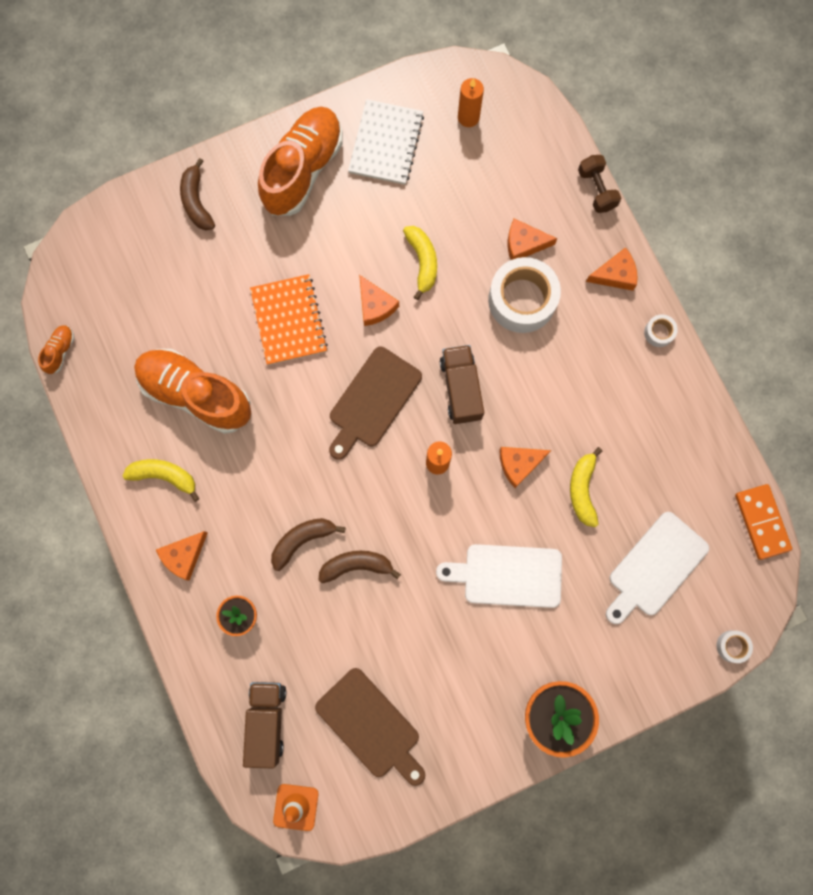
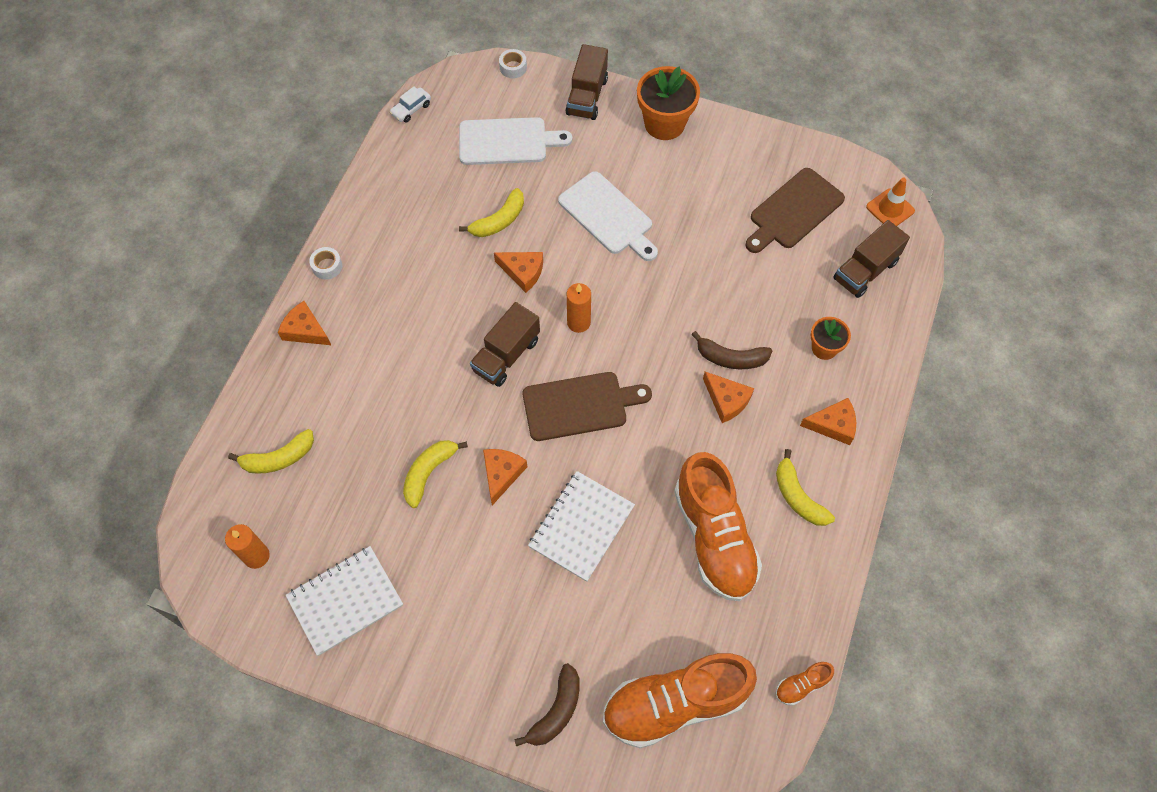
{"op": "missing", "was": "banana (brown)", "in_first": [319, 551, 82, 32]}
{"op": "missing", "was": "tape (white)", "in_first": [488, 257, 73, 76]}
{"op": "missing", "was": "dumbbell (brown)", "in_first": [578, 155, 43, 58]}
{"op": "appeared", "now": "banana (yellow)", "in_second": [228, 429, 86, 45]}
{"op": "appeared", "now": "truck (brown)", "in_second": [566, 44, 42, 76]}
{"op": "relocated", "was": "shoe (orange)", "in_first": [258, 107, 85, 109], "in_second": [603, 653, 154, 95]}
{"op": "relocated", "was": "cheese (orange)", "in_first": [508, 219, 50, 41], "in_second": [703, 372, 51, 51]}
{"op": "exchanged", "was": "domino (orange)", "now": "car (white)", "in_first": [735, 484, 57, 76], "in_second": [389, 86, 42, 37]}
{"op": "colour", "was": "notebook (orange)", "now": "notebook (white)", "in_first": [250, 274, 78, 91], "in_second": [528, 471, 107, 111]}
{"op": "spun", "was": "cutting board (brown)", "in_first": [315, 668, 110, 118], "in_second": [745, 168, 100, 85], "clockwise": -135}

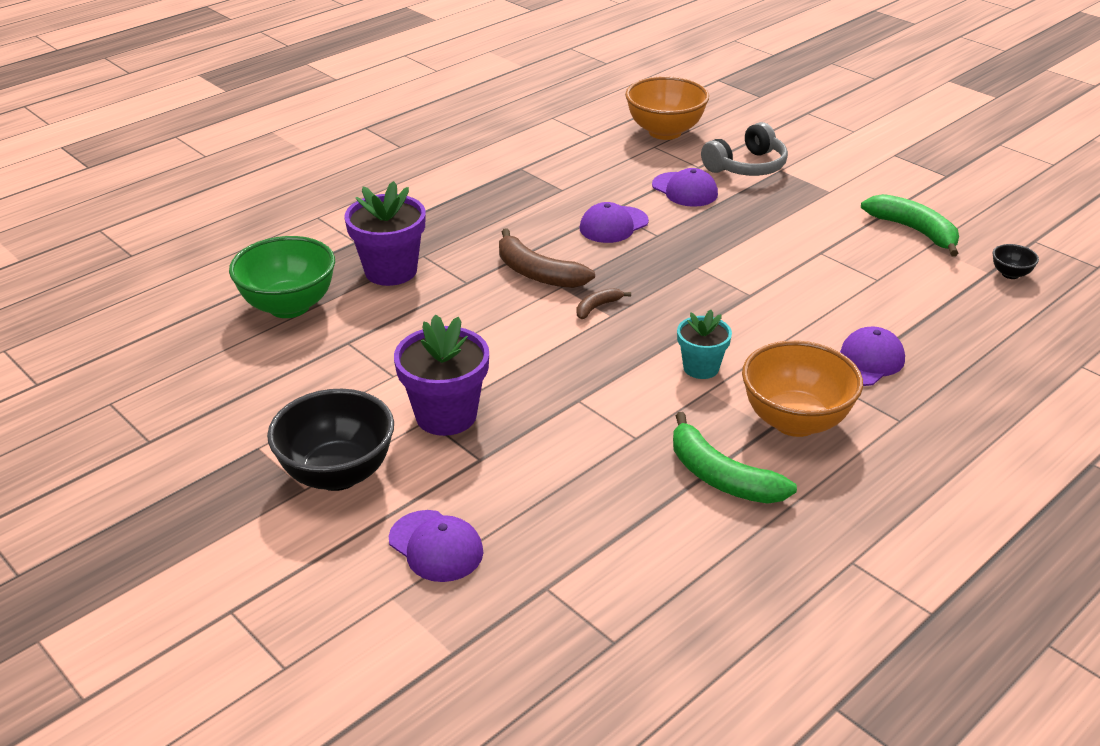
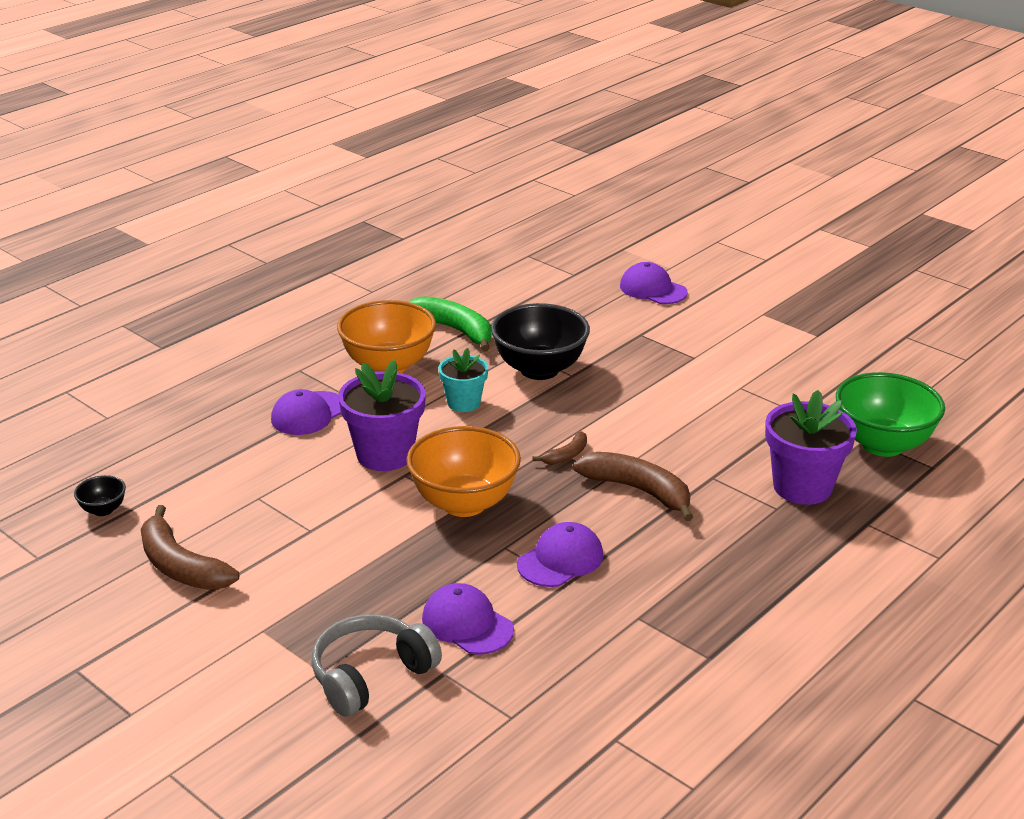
{"op": "relocated", "was": "bowl (black)", "in_first": [267, 389, 127, 102], "in_second": [491, 303, 99, 77]}
{"op": "relocated", "was": "flower pot (purple)", "in_first": [394, 314, 95, 122], "in_second": [338, 360, 88, 111]}
{"op": "relocated", "was": "bowl (orange)", "in_first": [625, 76, 84, 64], "in_second": [406, 426, 115, 91]}
{"op": "colour", "was": "banana (green)", "now": "banana (brown)", "in_first": [861, 194, 98, 62], "in_second": [140, 505, 99, 85]}

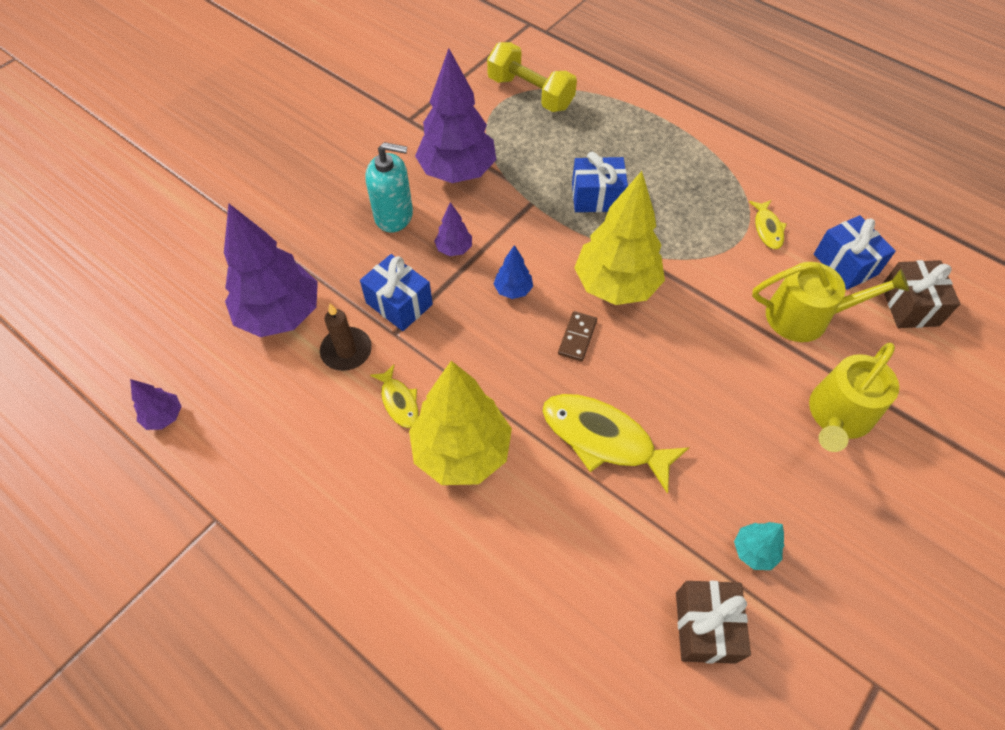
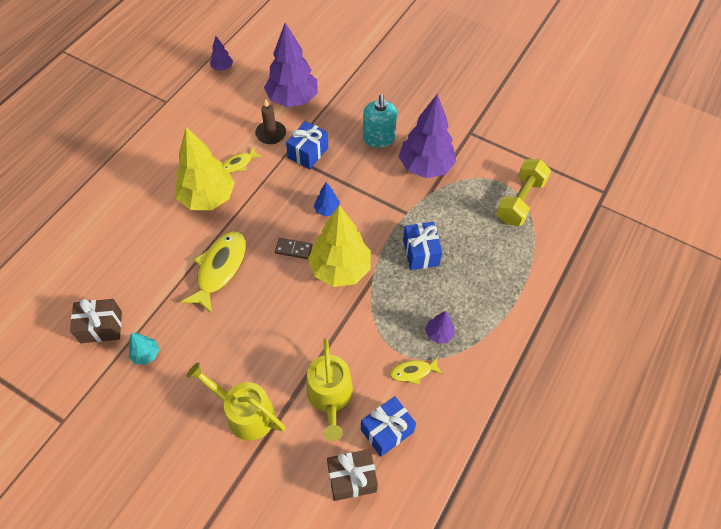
{"op": "relocated", "was": "tree (purple)", "in_first": [434, 202, 38, 54], "in_second": [425, 311, 30, 33]}

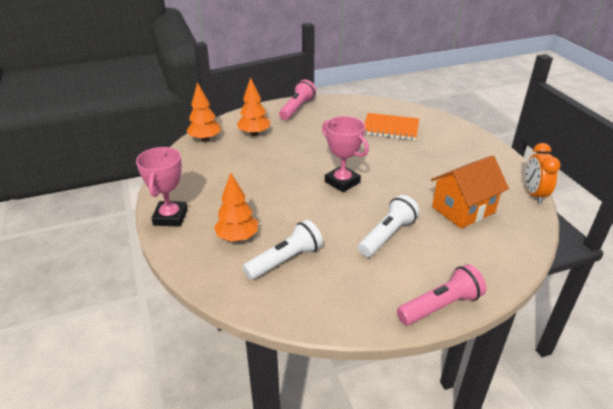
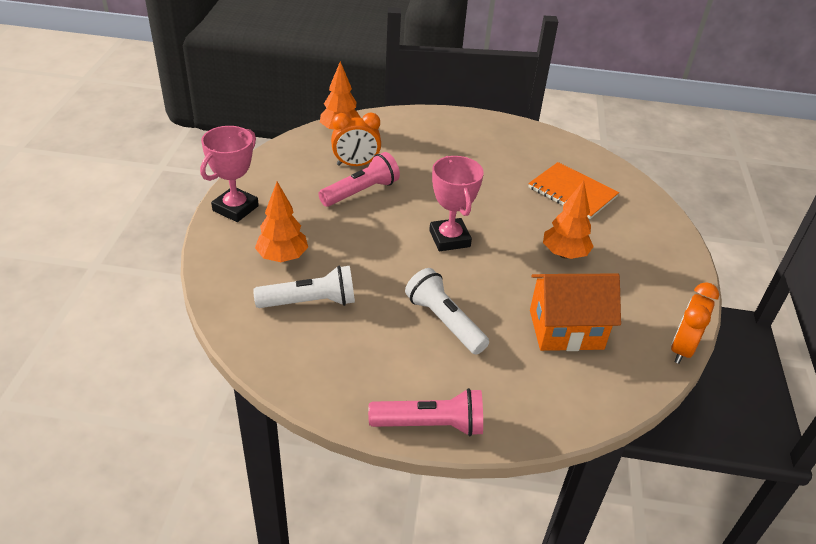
{"op": "appeared", "now": "clock (orange)", "in_second": [331, 112, 50, 54]}
{"op": "relocated", "was": "tree (orange)", "in_first": [237, 77, 33, 59], "in_second": [543, 181, 51, 78]}
{"op": "relocated", "was": "flashlight (pink)", "in_first": [279, 80, 37, 40], "in_second": [318, 152, 82, 55]}
{"op": "spun", "was": "flashlight (white)", "in_first": [358, 195, 62, 62], "in_second": [405, 268, 84, 87], "clockwise": -105}

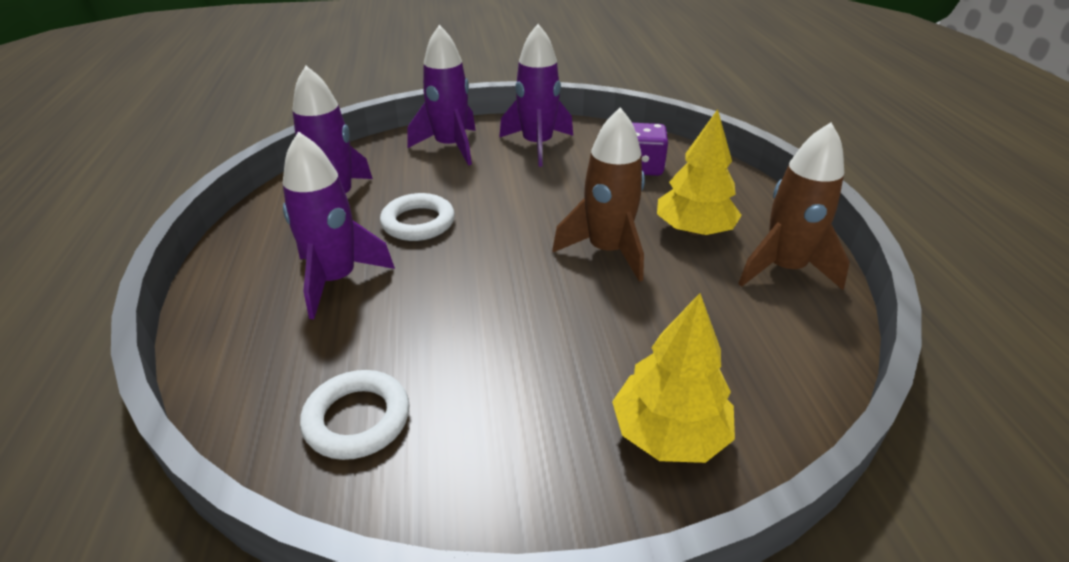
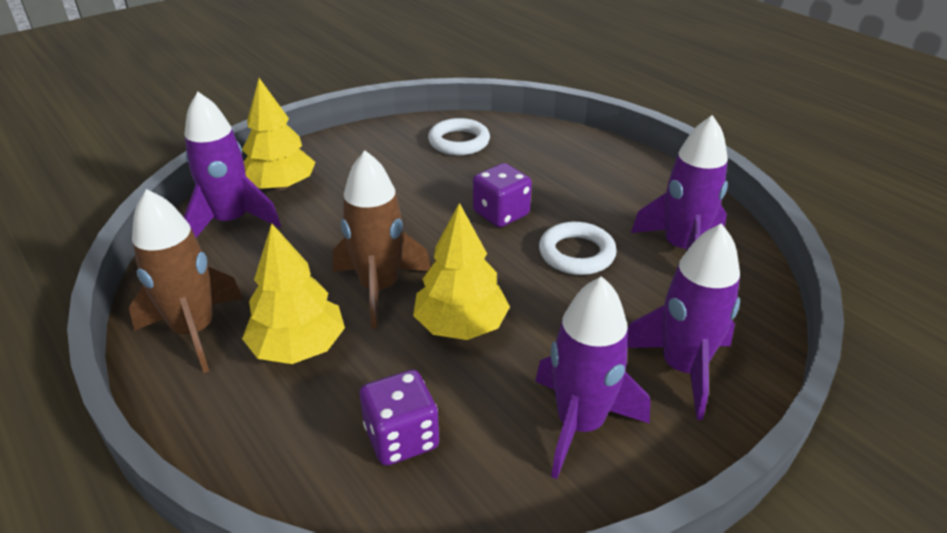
{"op": "appeared", "now": "tree (yellow)", "in_second": [413, 203, 97, 137]}
{"op": "appeared", "now": "dice (purple)", "in_second": [473, 163, 59, 64]}
{"op": "relocated", "was": "rocket (purple)", "in_first": [283, 131, 112, 188], "in_second": [184, 92, 97, 146]}

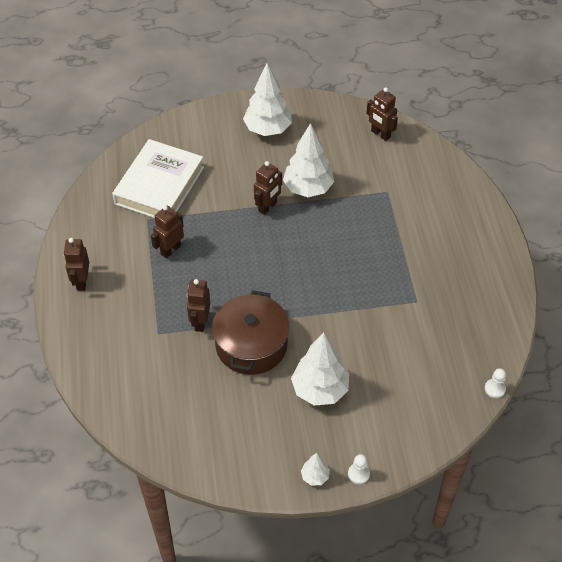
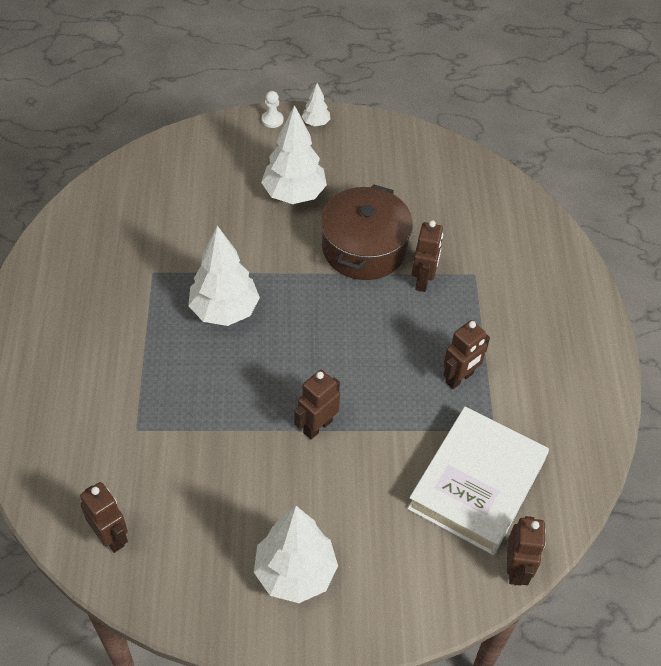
{"op": "missing", "was": "pawn (white)", "in_first": [485, 368, 21, 30]}
{"op": "relocated", "was": "robot (brown)", "in_first": [64, 238, 25, 53], "in_second": [507, 516, 39, 70]}
{"op": "relocated", "was": "tree (white)", "in_first": [283, 123, 51, 74], "in_second": [188, 226, 72, 100]}

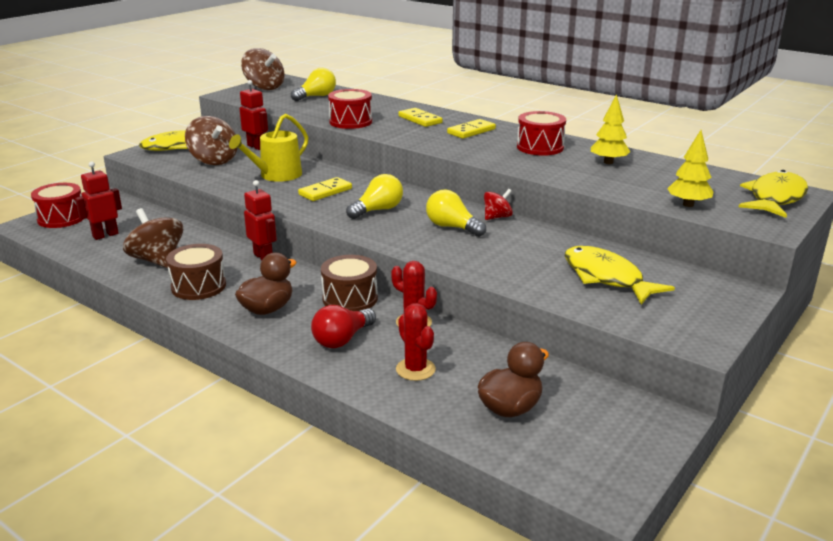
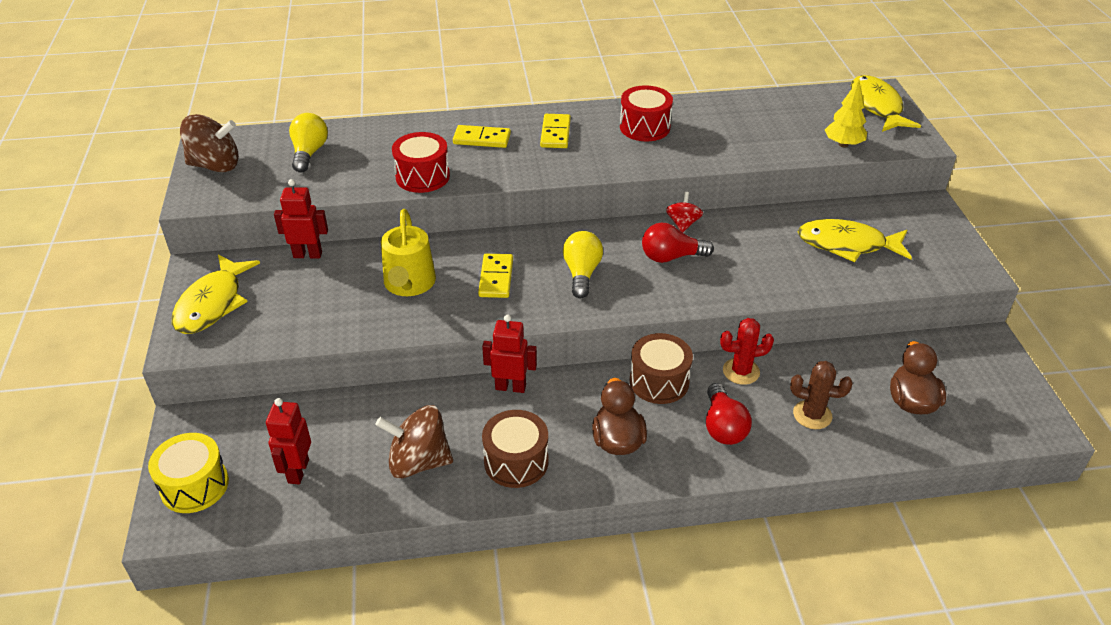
{"op": "missing", "was": "spinning top (brown)", "in_first": [185, 116, 52, 49]}
{"op": "missing", "was": "tree (yellow)", "in_first": [591, 94, 39, 70]}
{"op": "colour", "was": "drum (red)", "now": "drum (yellow)", "in_first": [31, 183, 53, 45], "in_second": [148, 433, 81, 80]}
{"op": "colour", "was": "cactus (red)", "now": "cactus (brown)", "in_first": [396, 303, 40, 78], "in_second": [790, 361, 63, 68]}
{"op": "colour", "was": "light bulb (yellow)", "now": "light bulb (red)", "in_first": [426, 190, 60, 47], "in_second": [642, 222, 72, 41]}

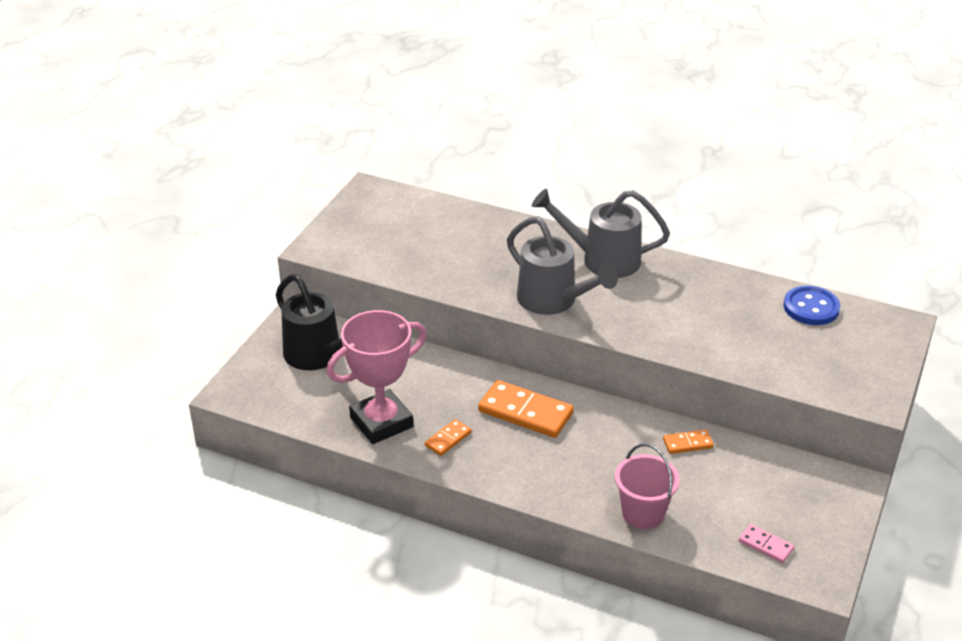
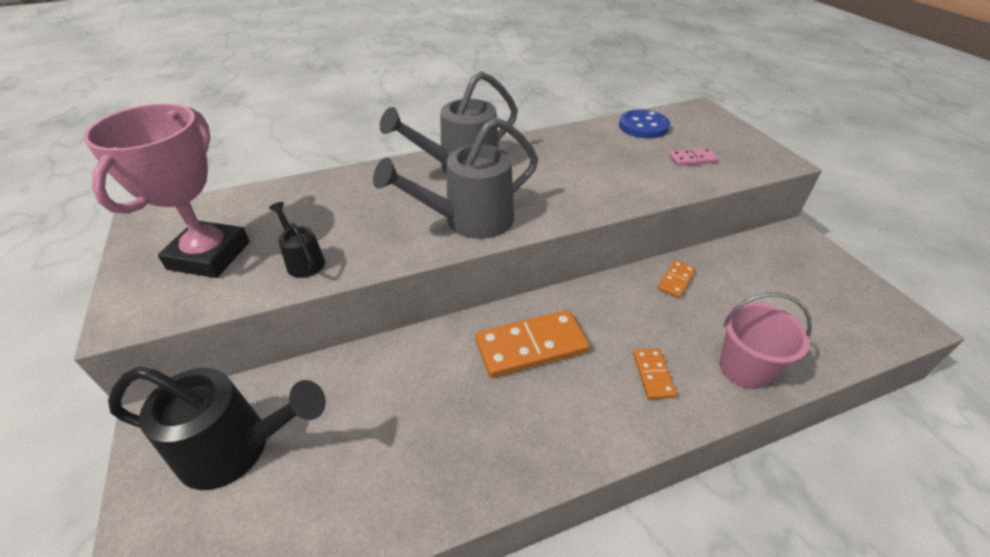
{"op": "appeared", "now": "watering can (black)", "in_second": [269, 202, 56, 76]}
{"op": "relocated", "was": "trophy (pink)", "in_first": [327, 310, 100, 134], "in_second": [84, 103, 166, 175]}
{"op": "relocated", "was": "domino (orange)", "in_first": [425, 419, 46, 37], "in_second": [633, 349, 44, 50]}
{"op": "relocated", "was": "domino (pink)", "in_first": [739, 524, 55, 39], "in_second": [669, 148, 50, 18]}
{"op": "spun", "was": "watering can (grey)", "in_first": [507, 216, 111, 99], "in_second": [373, 117, 165, 122], "clockwise": 150}

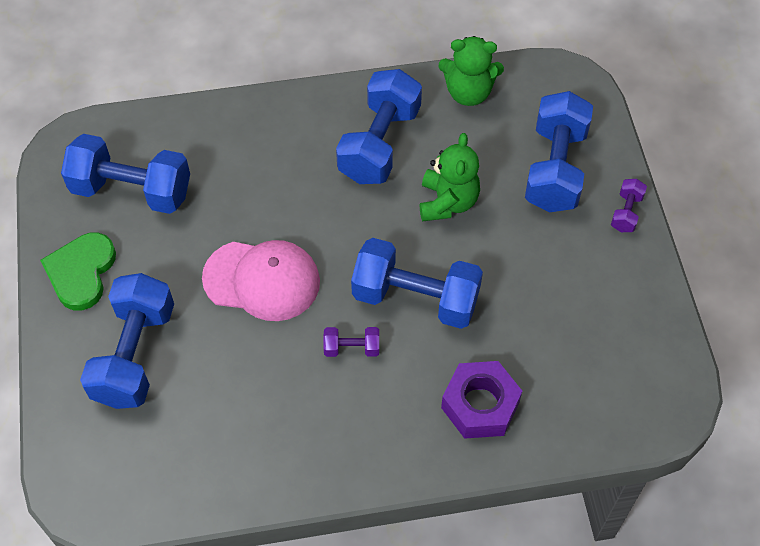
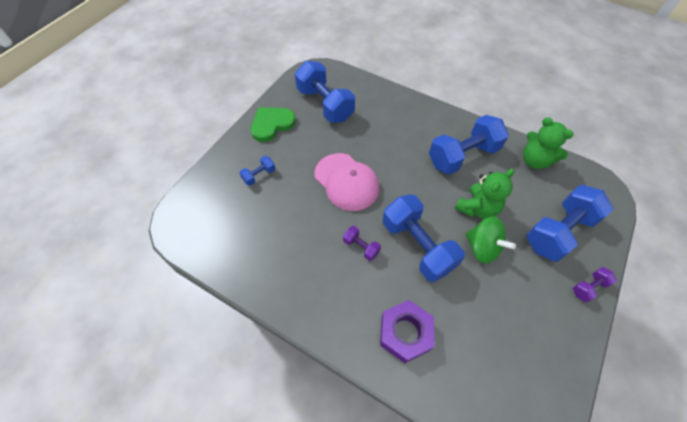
{"op": "appeared", "now": "spinning top (green)", "in_second": [466, 216, 50, 47]}
{"op": "size", "was": "dumbbell (blue)", "in_first": [80, 273, 94, 136], "in_second": [239, 156, 36, 30], "ratio": 0.45}

